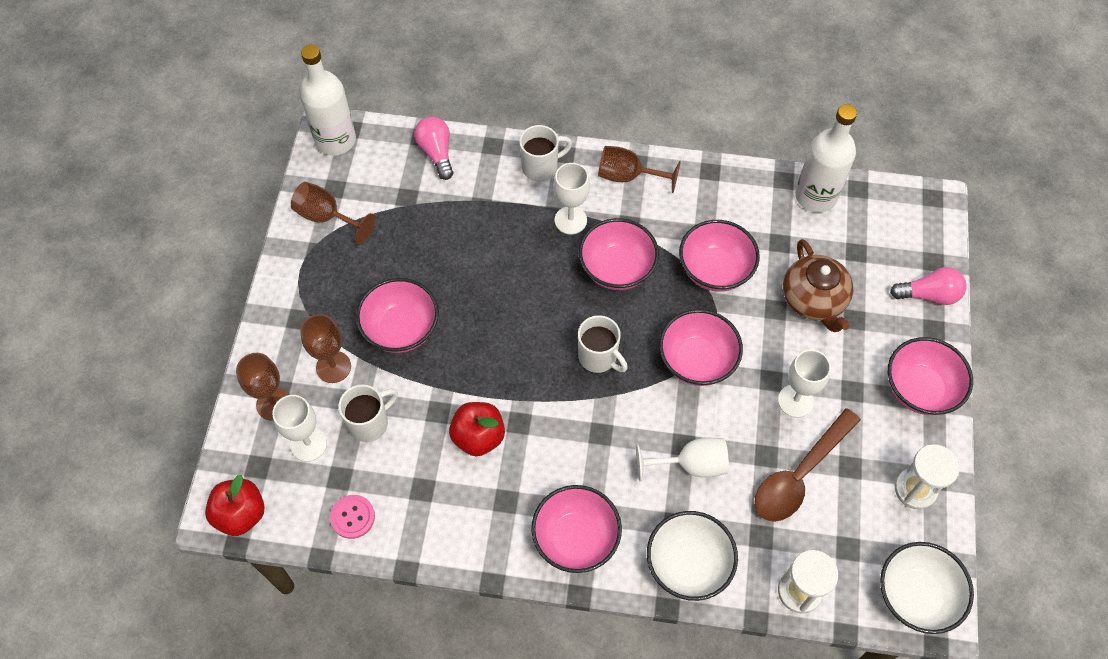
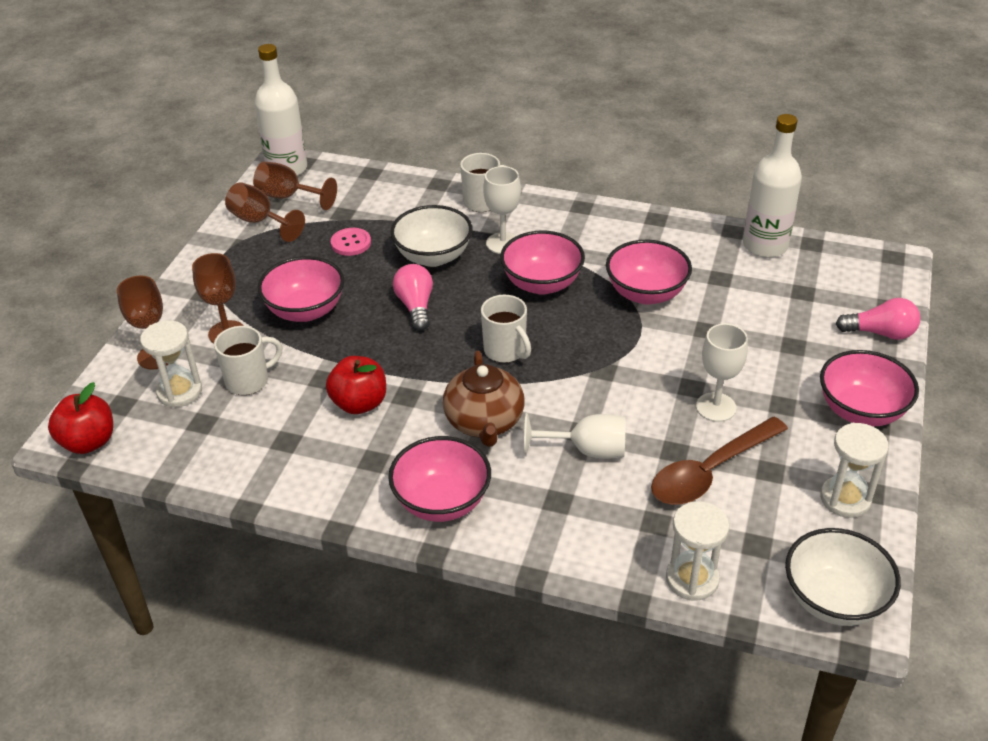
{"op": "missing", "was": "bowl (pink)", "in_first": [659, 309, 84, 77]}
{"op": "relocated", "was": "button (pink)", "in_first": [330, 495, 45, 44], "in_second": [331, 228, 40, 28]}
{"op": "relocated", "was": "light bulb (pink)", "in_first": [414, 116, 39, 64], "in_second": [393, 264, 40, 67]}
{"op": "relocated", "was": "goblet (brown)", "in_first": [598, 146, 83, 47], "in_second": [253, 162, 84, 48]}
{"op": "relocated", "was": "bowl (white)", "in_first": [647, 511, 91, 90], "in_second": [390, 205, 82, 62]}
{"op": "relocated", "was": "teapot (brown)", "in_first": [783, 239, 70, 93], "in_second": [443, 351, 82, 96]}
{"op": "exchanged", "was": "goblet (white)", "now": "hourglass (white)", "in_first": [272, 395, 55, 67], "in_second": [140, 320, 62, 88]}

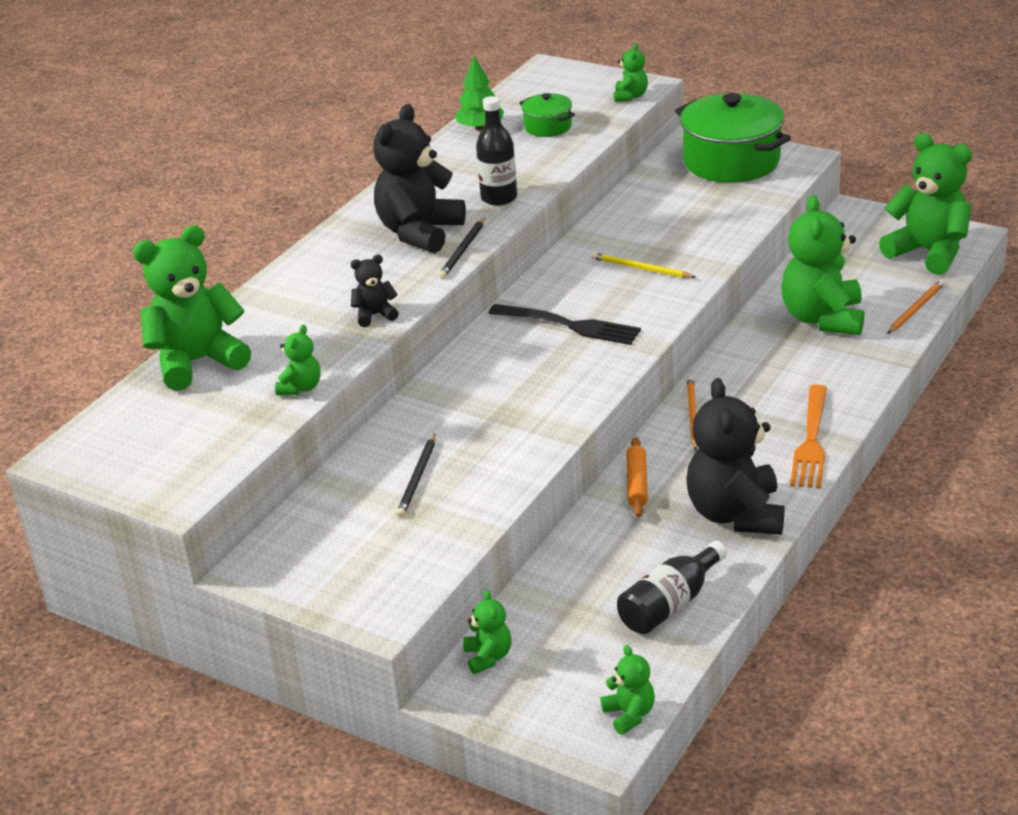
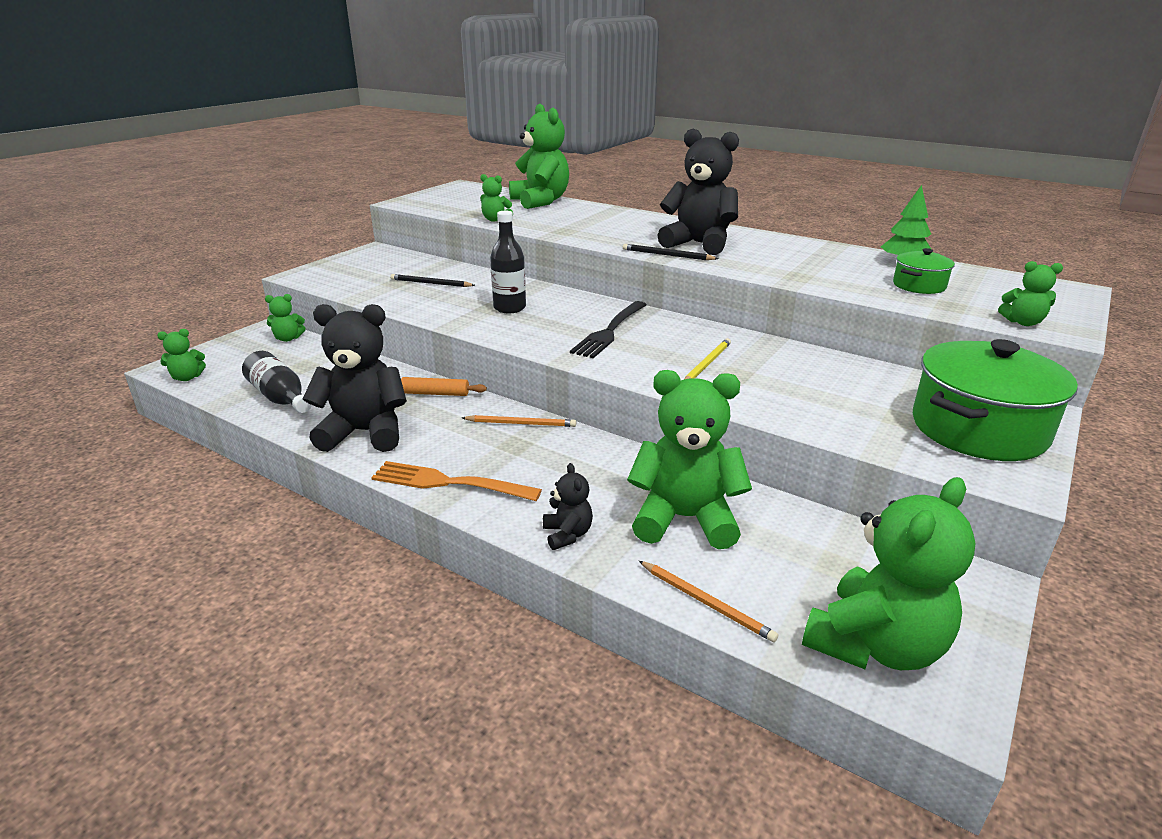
{"op": "relocated", "was": "teddy bear (black)", "in_first": [351, 255, 48, 72], "in_second": [543, 463, 50, 87]}
{"op": "relocated", "was": "bottle (black)", "in_first": [476, 96, 41, 110], "in_second": [490, 211, 36, 102]}

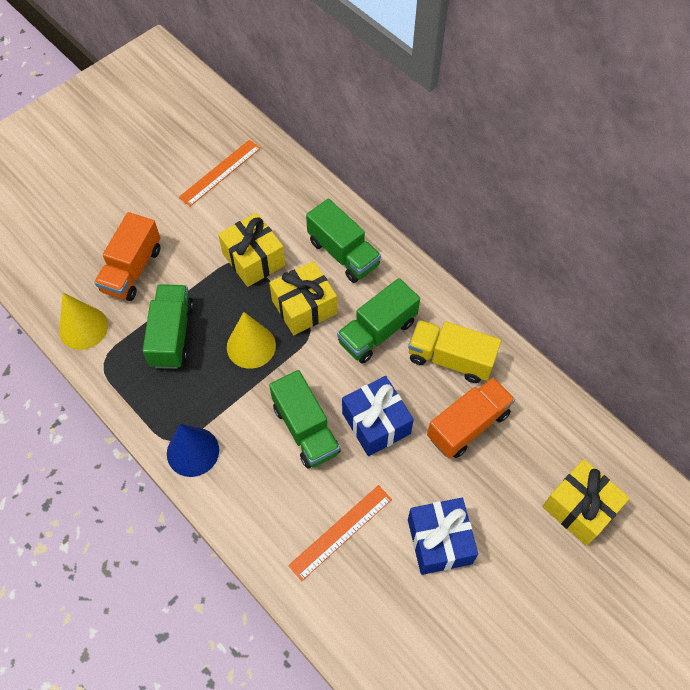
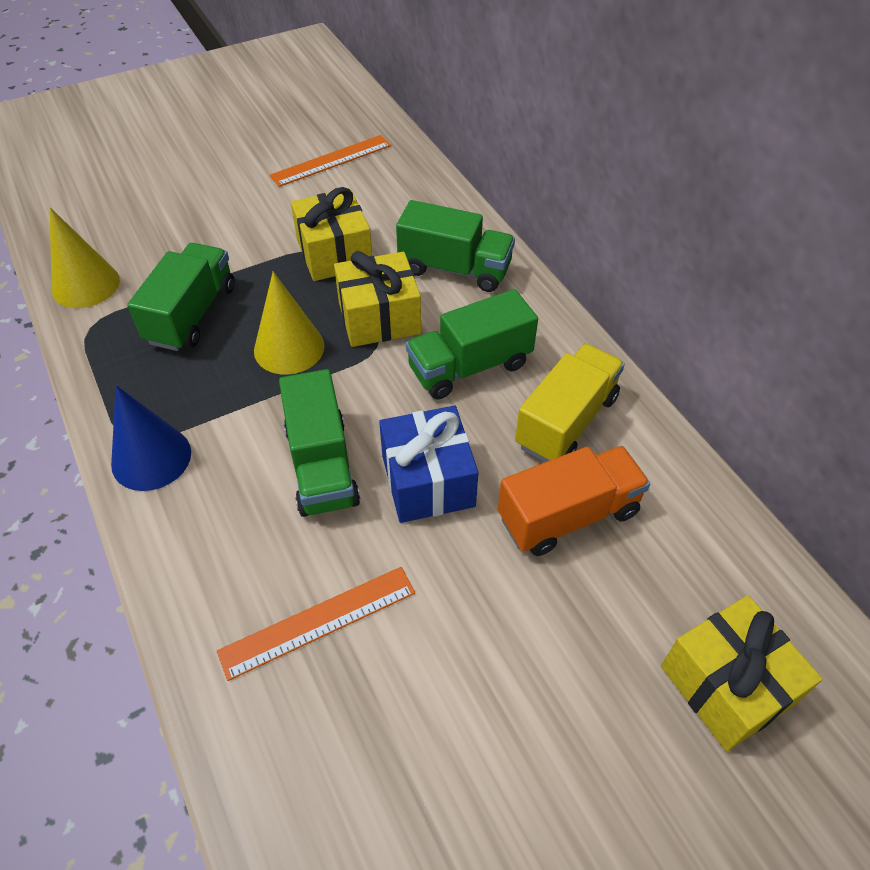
{"op": "missing", "was": "truck (orange)", "in_first": [94, 212, 66, 89]}
{"op": "missing", "was": "gift (blue)", "in_first": [408, 498, 70, 77]}
{"op": "spun", "was": "truck (green)", "in_first": [306, 199, 75, 84], "in_second": [396, 200, 119, 92], "clockwise": -45}
{"op": "spun", "was": "truck (yellow)", "in_first": [408, 320, 93, 63], "in_second": [515, 344, 110, 118], "clockwise": 90}

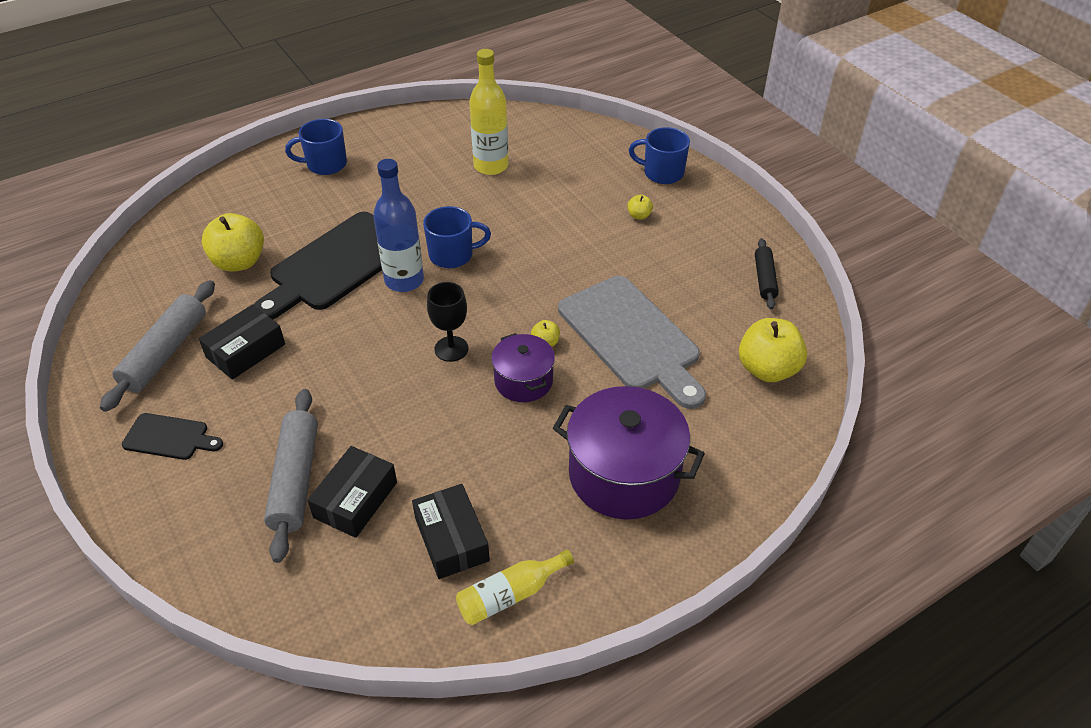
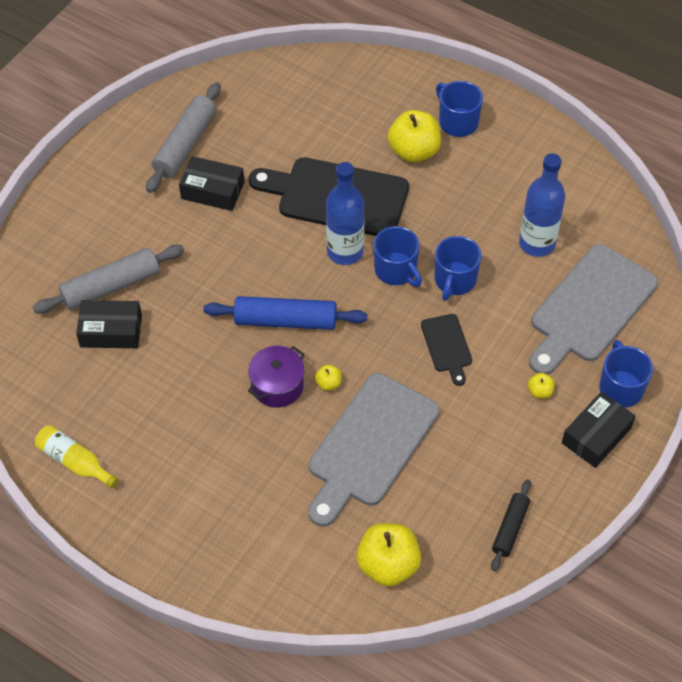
{"op": "missing", "was": "pot (purple)", "in_first": [553, 386, 152, 133]}
{"op": "appeared", "now": "mug (blue)", "in_second": [435, 236, 46, 65]}
{"op": "appeared", "now": "cutting board (grey)", "in_second": [529, 244, 129, 131]}
{"op": "relocated", "was": "cutting board (black)", "in_first": [122, 413, 101, 47], "in_second": [421, 314, 51, 72]}
{"op": "relocated", "was": "apple (yellow)", "in_first": [202, 213, 62, 59], "in_second": [388, 110, 53, 53]}
{"op": "relocated", "was": "box (black)", "in_first": [412, 484, 78, 95], "in_second": [562, 391, 74, 77]}
{"op": "exchanged", "was": "goblet (black)", "now": "rolling pin (blue)", "in_first": [427, 282, 42, 80], "in_second": [203, 296, 164, 34]}
{"op": "colour", "was": "bottle (yellow)", "now": "bottle (blue)", "in_first": [469, 49, 39, 126], "in_second": [519, 153, 46, 104]}
{"op": "spun", "was": "rolling pin (grey)", "in_first": [100, 280, 115, 132], "in_second": [146, 82, 75, 111], "clockwise": -60}
{"op": "spun", "was": "rolling pin (black)", "in_first": [755, 238, 24, 71], "in_second": [491, 479, 40, 92], "clockwise": -45}

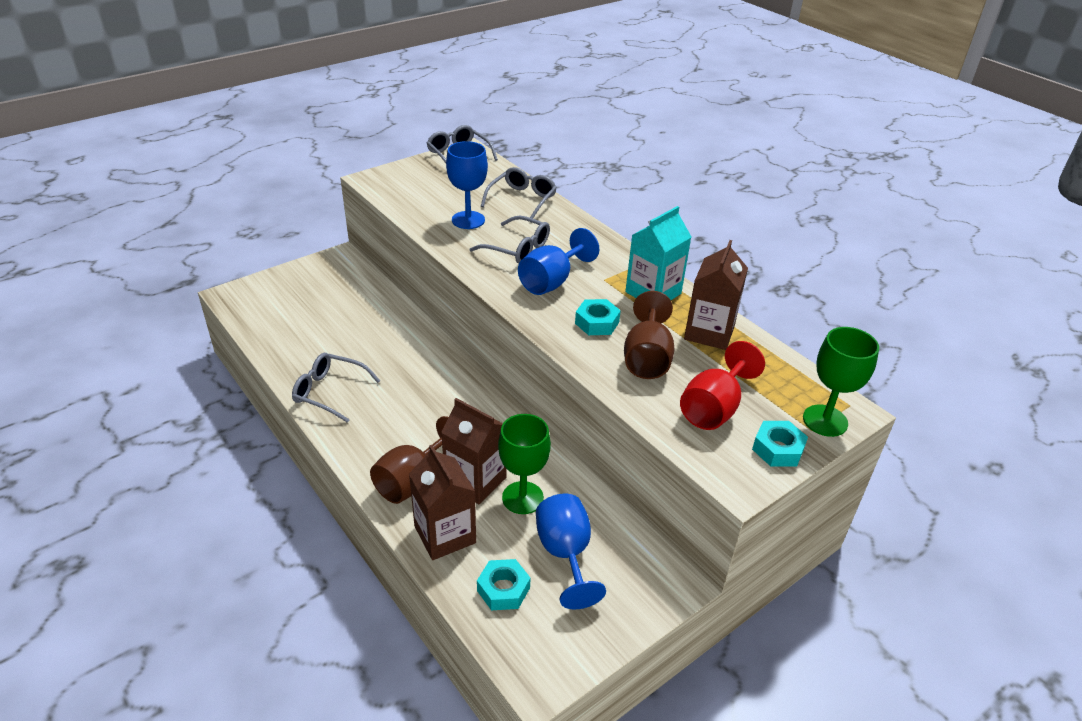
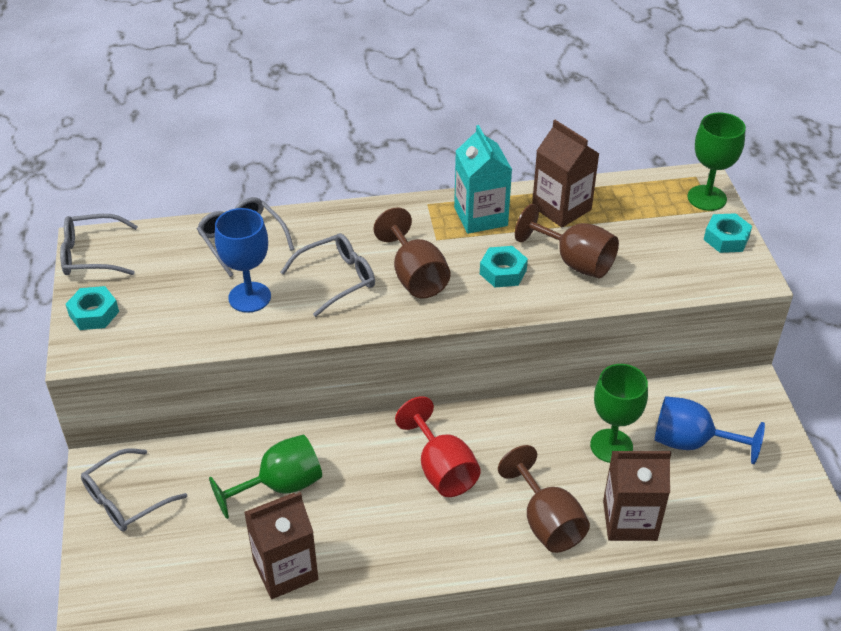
{"op": "appeared", "now": "goblet (green)", "in_second": [209, 434, 113, 85]}
{"op": "relocated", "was": "glasses (grey)", "in_first": [292, 353, 88, 70], "in_second": [81, 448, 106, 83]}
{"op": "relocated", "was": "carton (brown)", "in_first": [441, 398, 66, 106], "in_second": [244, 492, 74, 107]}
{"op": "relocated", "was": "nut (turquoise)", "in_first": [477, 559, 54, 51], "in_second": [66, 286, 53, 44]}
{"op": "relocated", "was": "goblet (red)", "in_first": [680, 341, 85, 89], "in_second": [395, 396, 86, 101]}
{"op": "colour", "was": "goblet (blue)", "now": "goblet (brown)", "in_first": [518, 228, 81, 67], "in_second": [373, 207, 77, 92]}

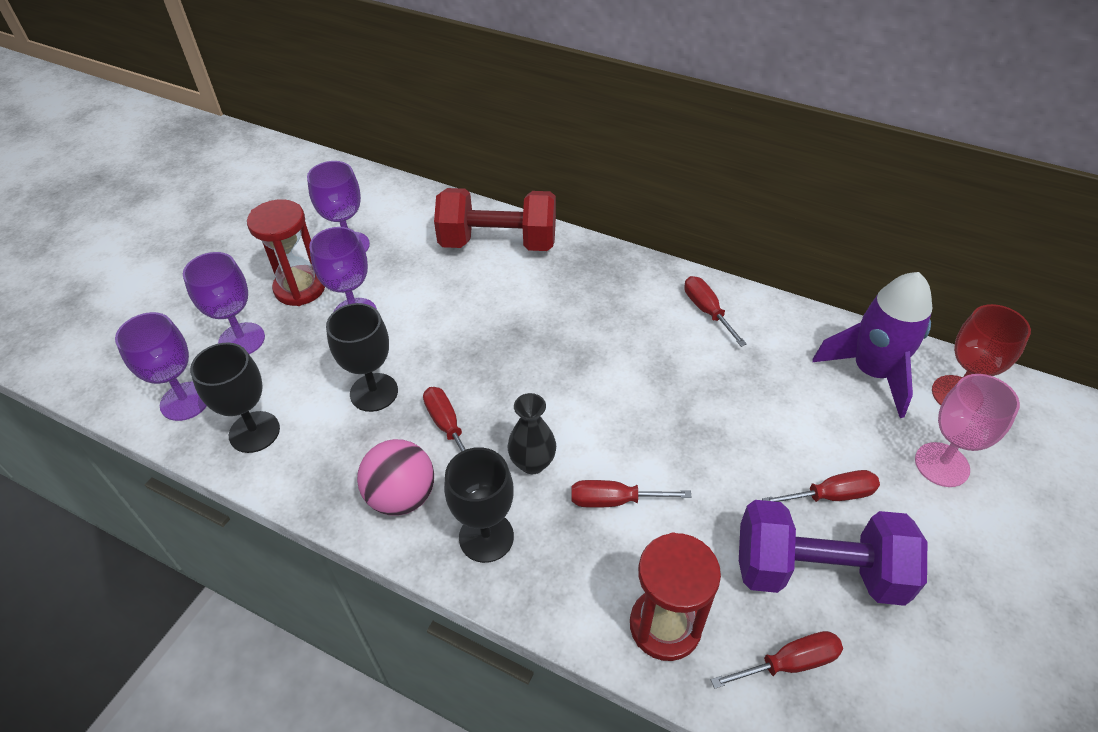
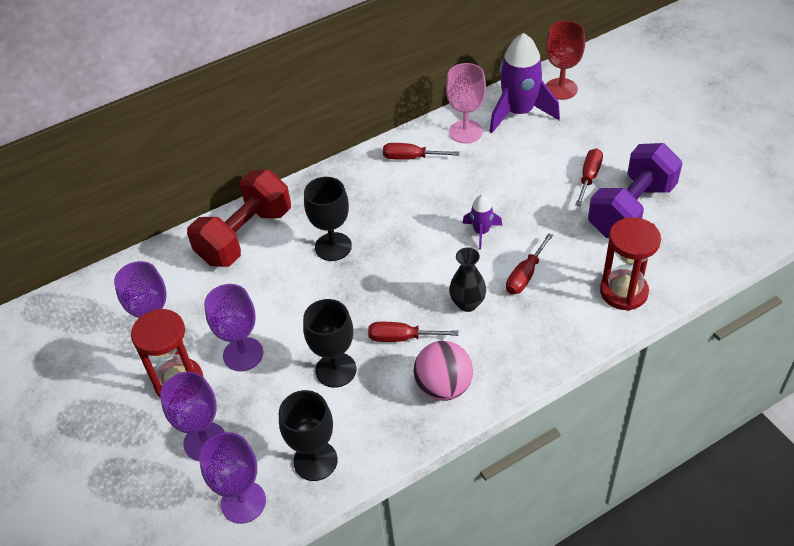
{"op": "missing", "was": "screwdriver (red)", "in_first": [711, 631, 132, 58]}
{"op": "appeared", "now": "rocket (purple)", "in_second": [462, 195, 40, 54]}
{"op": "relocated", "was": "goblet (black)", "in_first": [444, 447, 70, 116], "in_second": [304, 177, 48, 84]}
{"op": "relocated", "was": "goblet (pink)", "in_first": [915, 374, 105, 113], "in_second": [446, 63, 40, 80]}

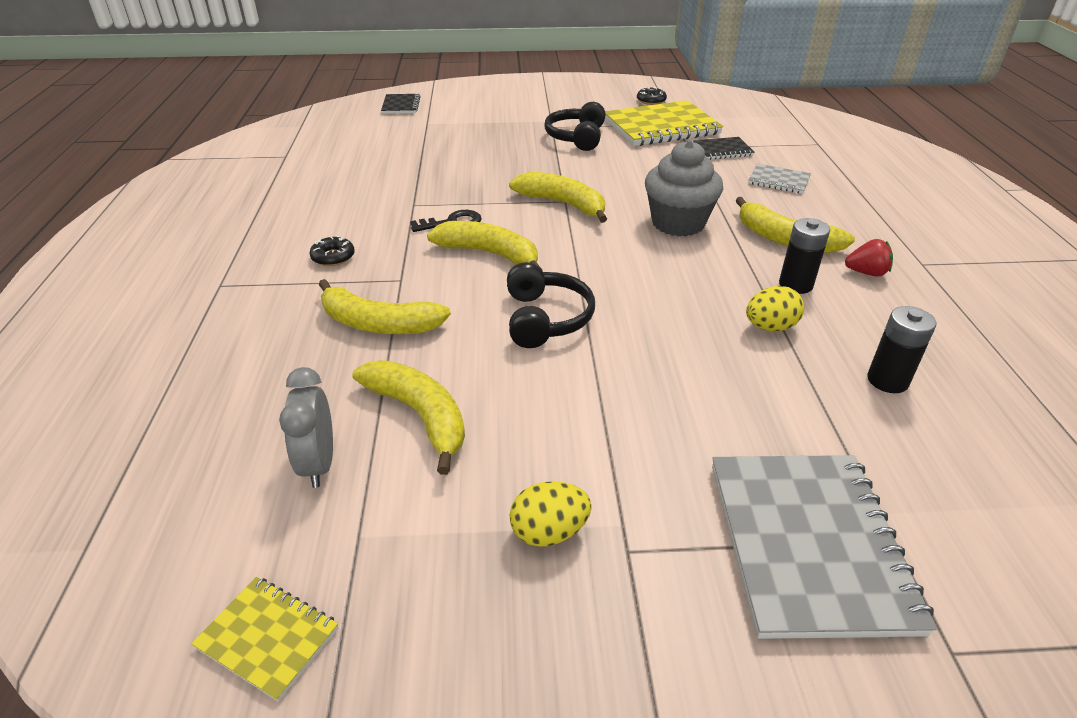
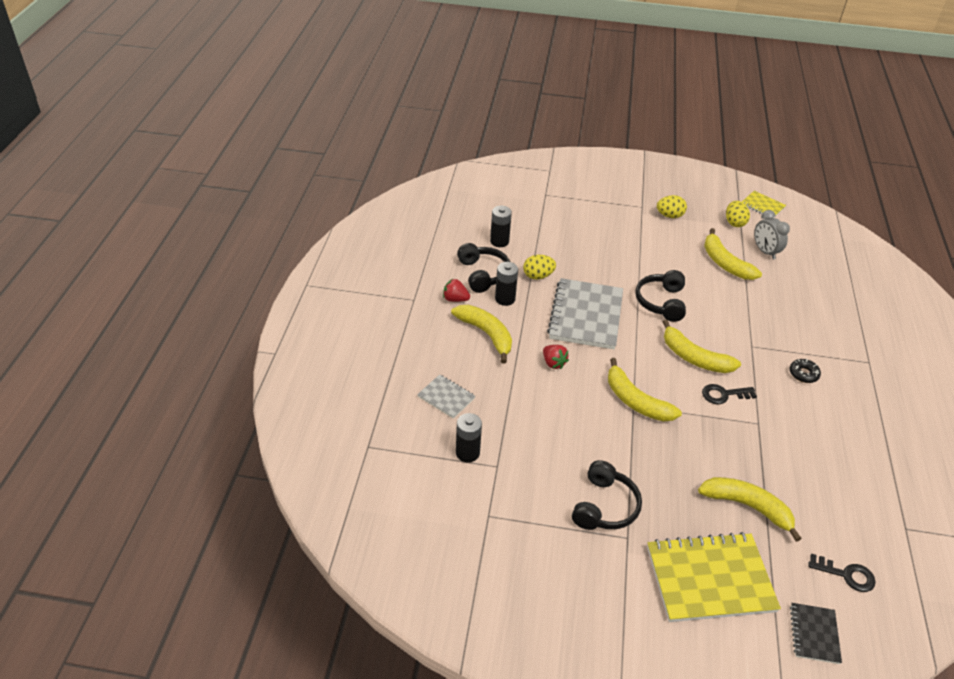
{"op": "missing", "was": "donut (black)", "in_first": [637, 87, 30, 18]}
{"op": "appeared", "now": "headphones (black)", "in_second": [457, 243, 53, 50]}
{"op": "appeared", "now": "egg (yellow)", "in_second": [726, 201, 24, 26]}
{"op": "appeared", "now": "key (black)", "in_second": [808, 554, 68, 38]}
{"op": "relocated", "was": "banana (yellow)", "in_first": [319, 279, 132, 55], "in_second": [698, 477, 104, 65]}
{"op": "relocated", "was": "notebook (yellow)", "in_first": [605, 100, 118, 46], "in_second": [647, 532, 134, 90]}
{"op": "relocated", "was": "notebook (grey)", "in_first": [712, 455, 225, 184], "in_second": [547, 278, 76, 71]}
{"op": "exchanged", "was": "cupcake (grey)", "now": "strawberry (red)", "in_first": [645, 140, 78, 96], "in_second": [543, 345, 26, 24]}
{"op": "exchanged", "was": "notebook (black)", "now": "battery (black)", "in_first": [693, 137, 61, 23], "in_second": [456, 413, 26, 50]}
{"op": "spun", "was": "clock (grey)", "in_first": [279, 367, 54, 121], "in_second": [754, 210, 36, 49], "clockwise": 150}

